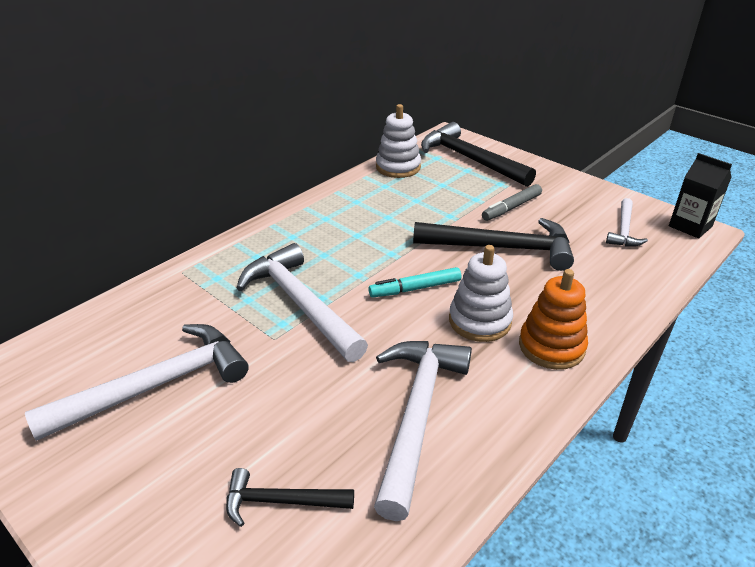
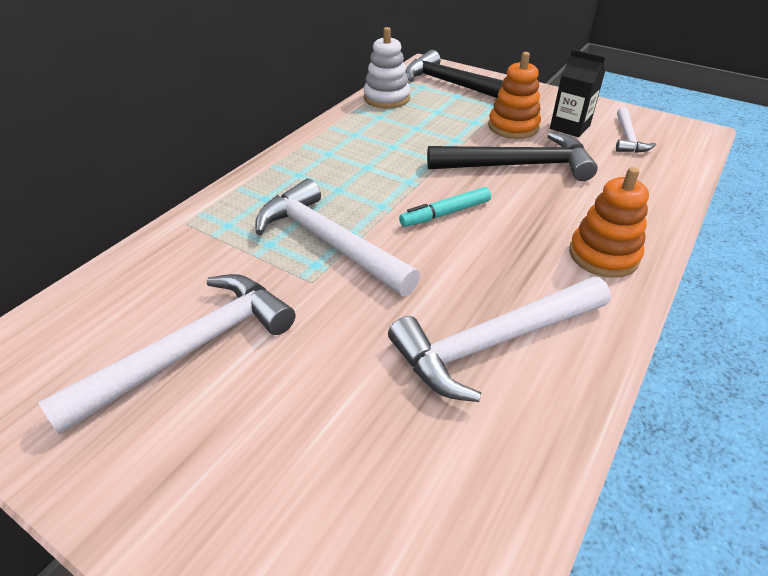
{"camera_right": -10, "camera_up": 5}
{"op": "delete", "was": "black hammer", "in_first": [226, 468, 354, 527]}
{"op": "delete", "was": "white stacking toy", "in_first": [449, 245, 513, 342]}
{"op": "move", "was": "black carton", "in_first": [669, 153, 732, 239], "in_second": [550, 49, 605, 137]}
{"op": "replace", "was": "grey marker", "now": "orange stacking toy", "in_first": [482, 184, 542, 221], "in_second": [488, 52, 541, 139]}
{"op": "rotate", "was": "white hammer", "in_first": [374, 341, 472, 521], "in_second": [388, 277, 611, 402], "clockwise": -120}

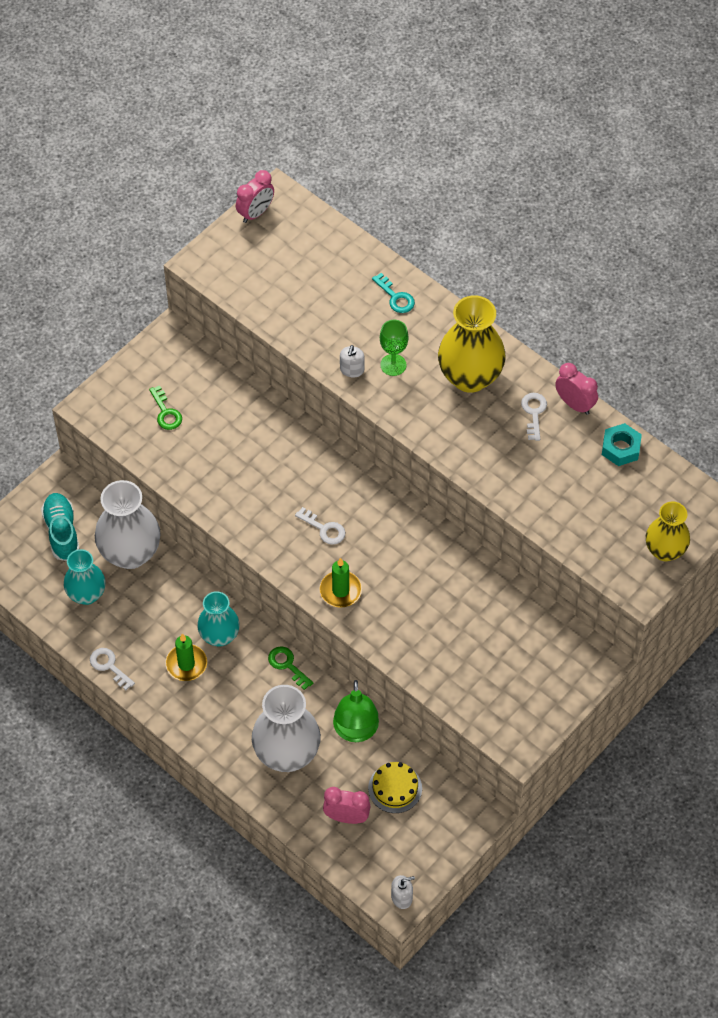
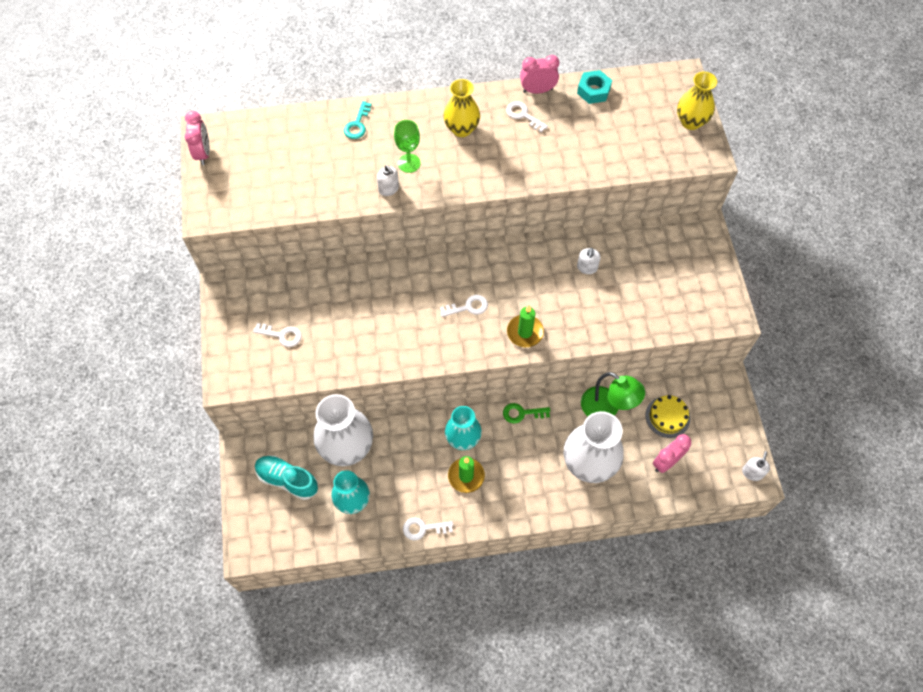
{"camera_right": -50, "camera_up": 5}
{"op": "insert", "now": "white soap dispenser", "in_second": [577, 248, 601, 274]}
{"op": "recolor", "was": "green key", "now": "white key", "in_first": [149, 385, 182, 430], "in_second": [253, 323, 302, 347]}
{"op": "rotate", "was": "turquoise key", "in_first": [372, 273, 415, 313], "in_second": [344, 101, 372, 139], "clockwise": 105}
{"op": "resize", "was": "yellow vase", "in_first": [438, 295, 506, 393], "in_second": [443, 79, 480, 137], "ratio": 0.63}

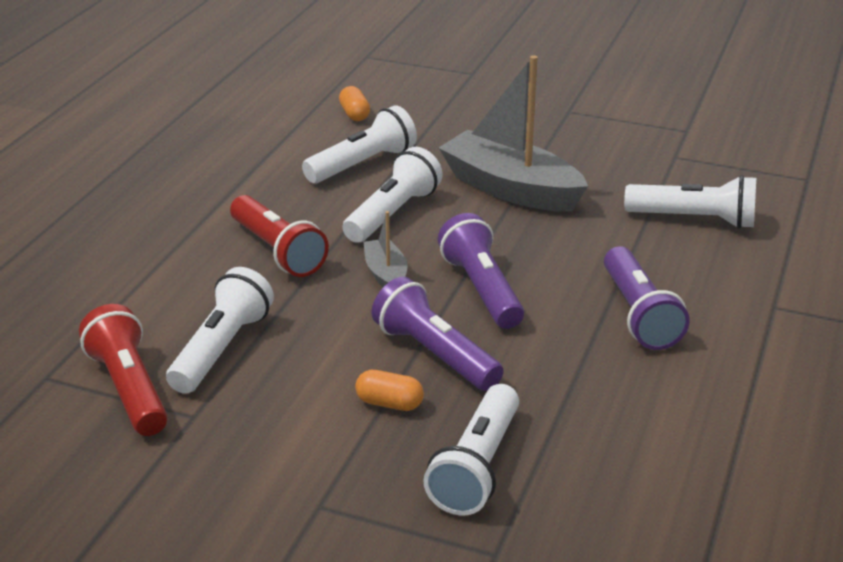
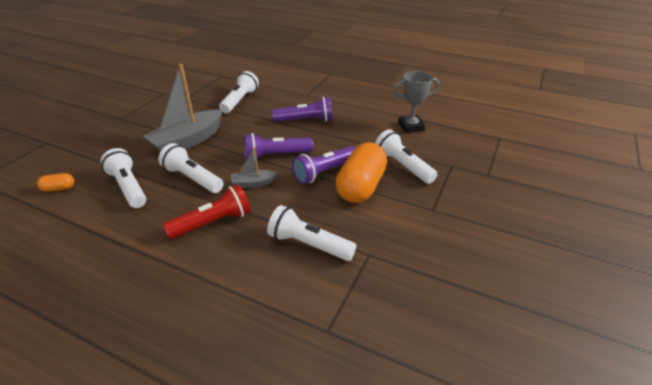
{"camera_right": -85, "camera_up": 5}
{"op": "delete", "was": "red flashlight", "in_first": [79, 304, 168, 436]}
{"op": "insert", "now": "grey trophy", "in_second": [393, 71, 439, 133]}
{"op": "rotate", "was": "white flashlight", "in_first": [423, 384, 519, 516], "in_second": [375, 129, 437, 184], "clockwise": -150}
{"op": "resize", "was": "orange capsule", "in_first": [355, 370, 424, 411], "in_second": [336, 143, 387, 203], "ratio": 2.33}

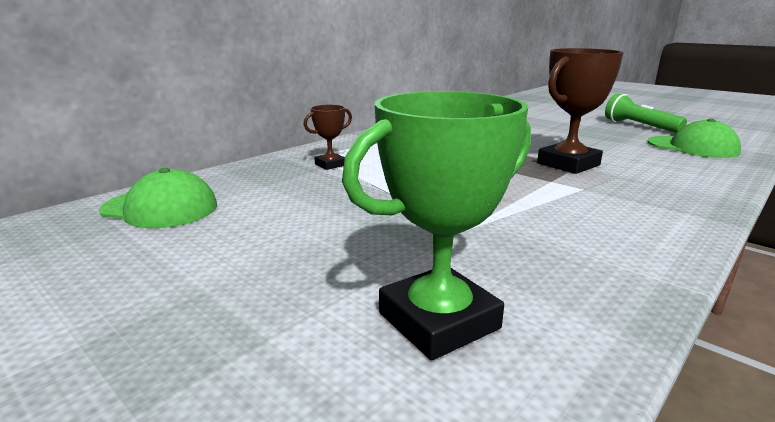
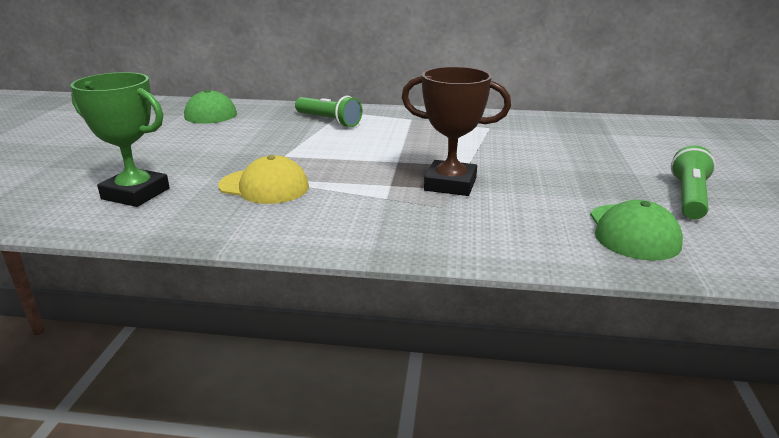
{"camera_right": 55, "camera_up": 5}
{"op": "insert", "now": "yellow cap", "in_second": [218, 155, 309, 204]}
{"op": "replace", "was": "brown trophy", "now": "green flashlight", "in_first": [303, 105, 352, 170], "in_second": [295, 96, 362, 127]}

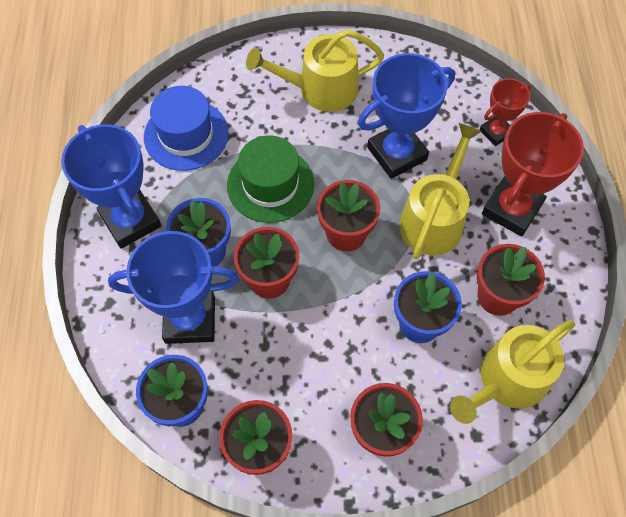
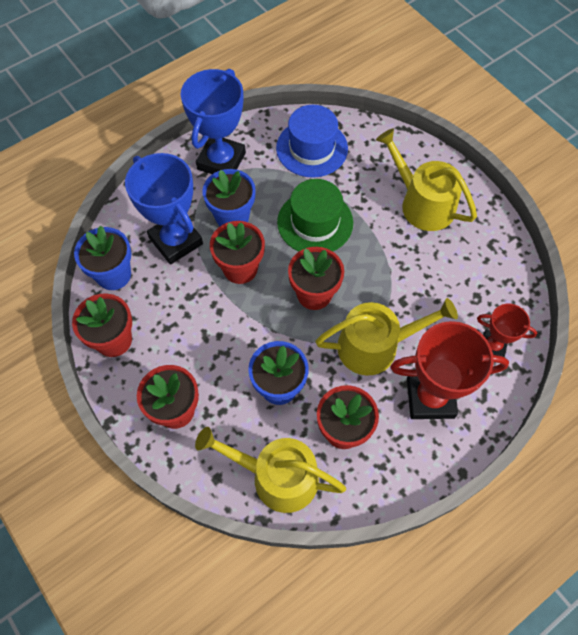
{"camera_right": 55, "camera_up": 0}
{"op": "delete", "was": "blue trophy", "in_first": [358, 53, 455, 179]}

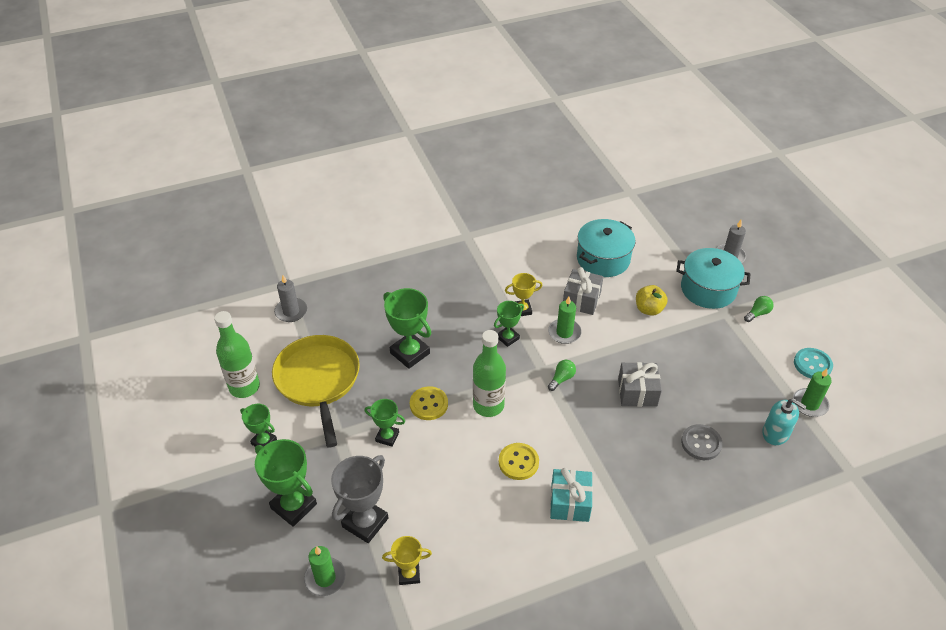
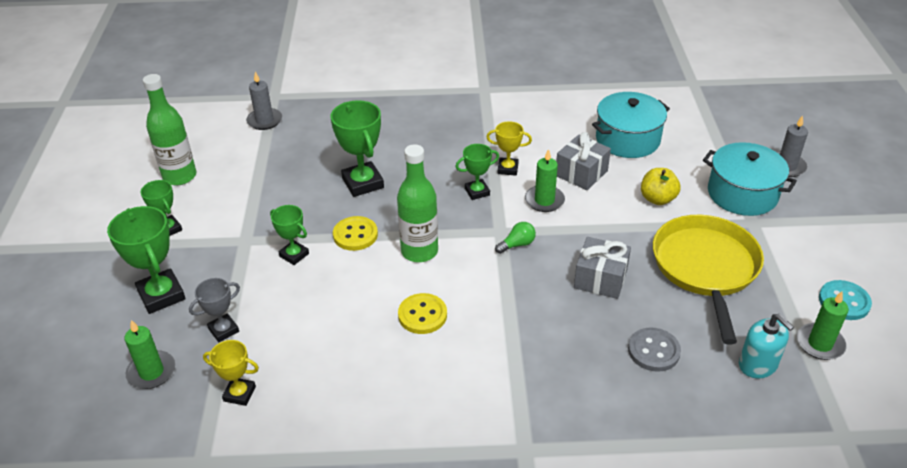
{"camera_right": 20, "camera_up": -5}
{"op": "delete", "was": "turquoise gift", "in_first": [550, 468, 593, 522]}
{"op": "delete", "was": "green light bulb", "in_first": [744, 296, 774, 322]}
{"op": "move", "was": "yellow pan", "in_first": [272, 335, 360, 448], "in_second": [653, 215, 764, 344]}
{"op": "resize", "was": "grey trophy", "in_first": [331, 455, 388, 543], "in_second": [189, 278, 240, 342], "ratio": 0.59}

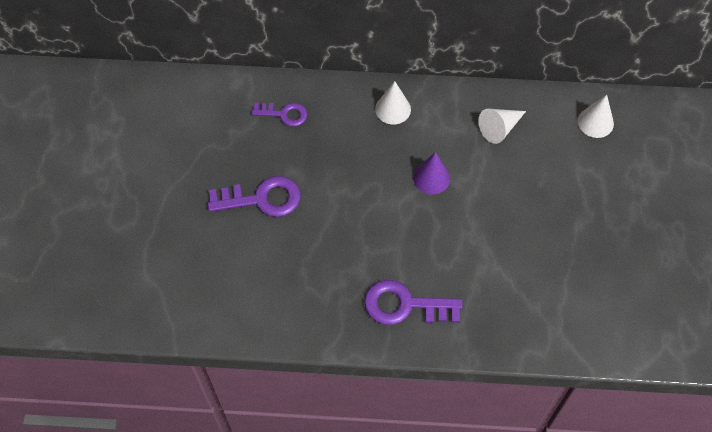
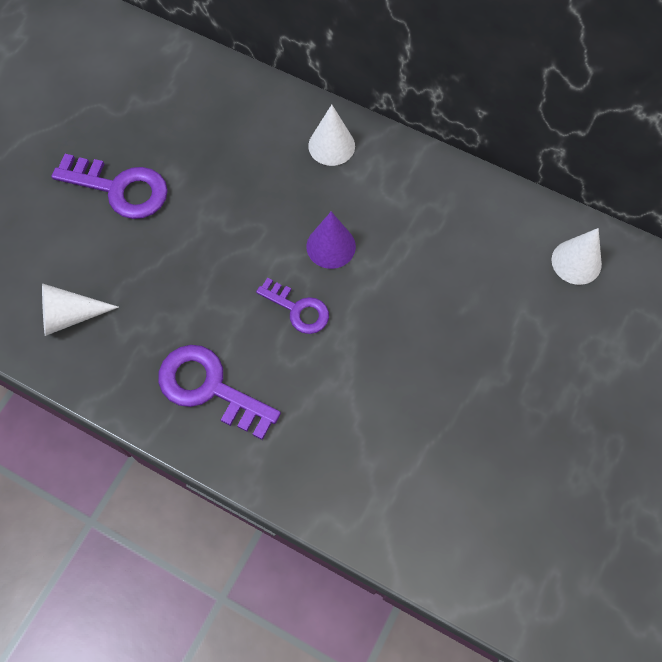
{"camera_right": 25, "camera_up": 5}
{"op": "move", "was": "purple key", "in_first": [252, 103, 307, 127], "in_second": [256, 277, 329, 334]}
{"op": "move", "was": "white cone", "in_first": [478, 109, 526, 144], "in_second": [42, 283, 119, 336]}

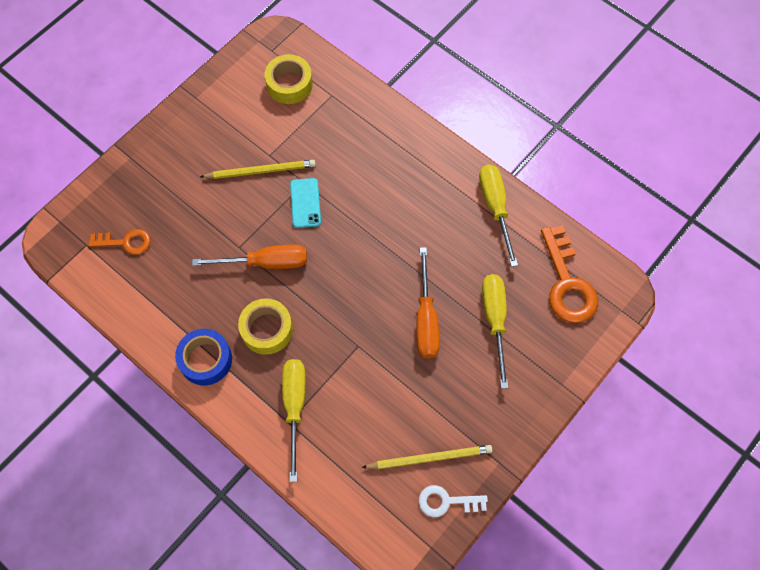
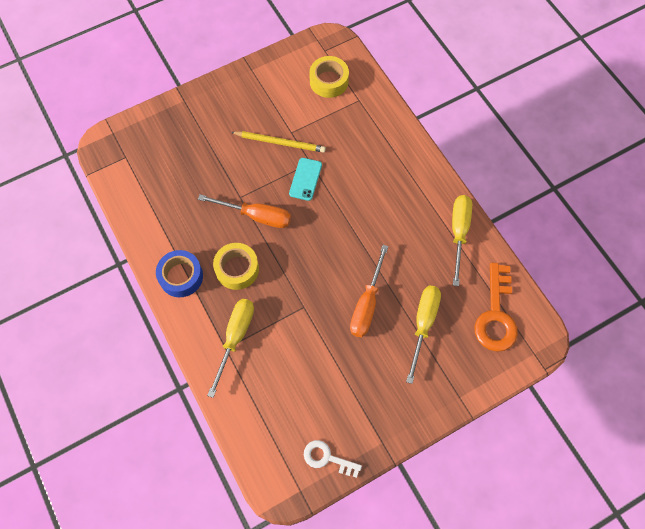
{"camera_right": 20, "camera_up": 0}
{"op": "delete", "was": "orange key", "in_first": [88, 229, 151, 255]}
{"op": "delete", "was": "yellow pencil", "in_first": [362, 445, 493, 469]}

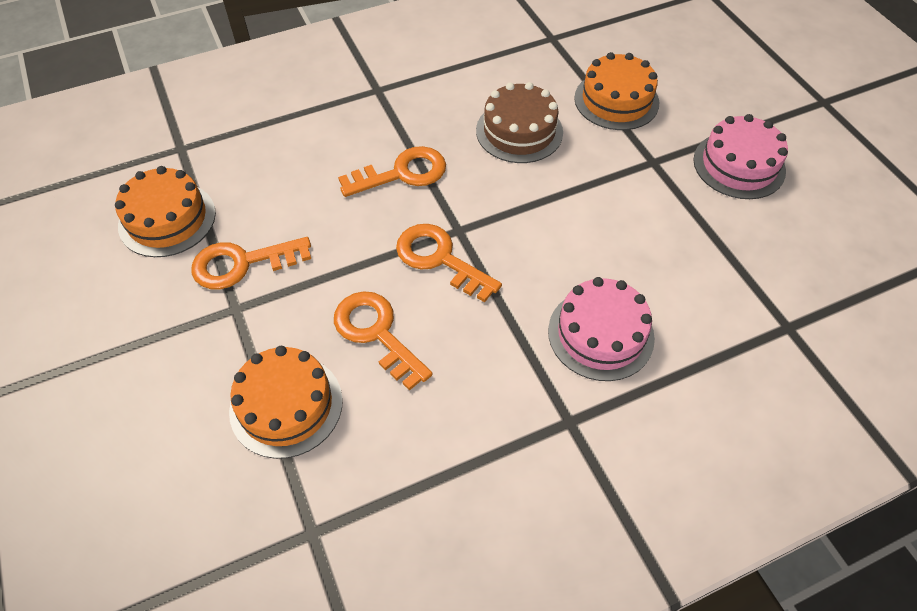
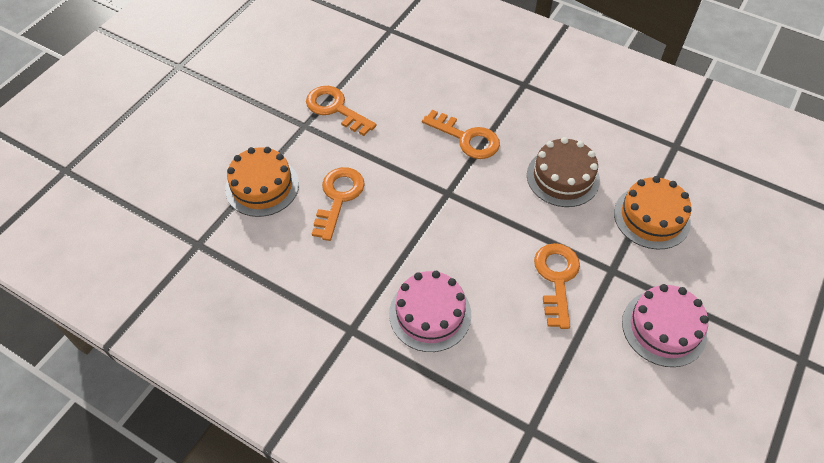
{"camera_right": 55, "camera_up": 0}
{"op": "delete", "was": "orange cake", "in_first": [115, 166, 216, 257]}
{"op": "move", "was": "orange key", "in_first": [396, 224, 502, 302], "in_second": [534, 243, 580, 329]}

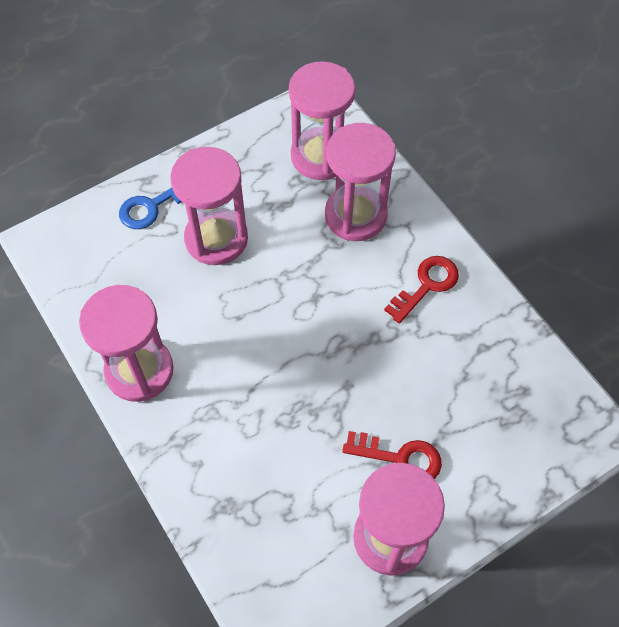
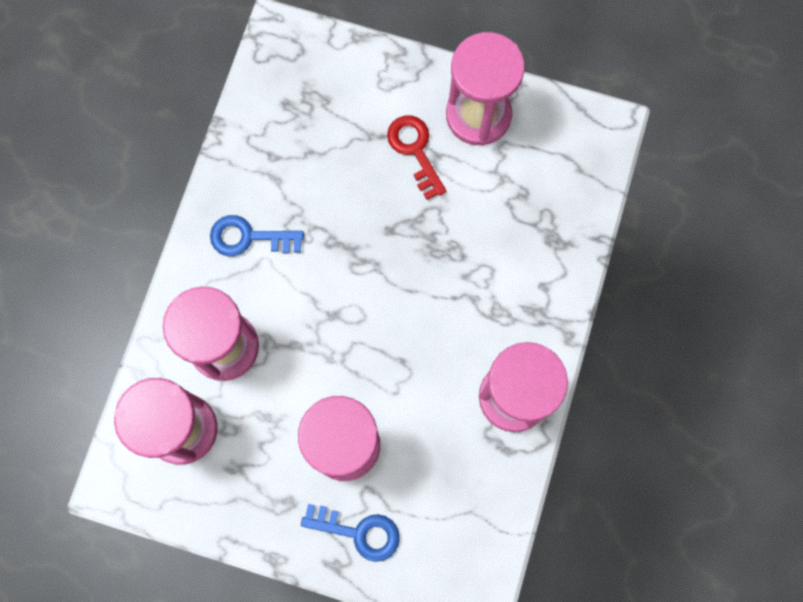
{"camera_right": -130, "camera_up": 15}
{"op": "recolor", "was": "red key", "now": "blue key", "in_first": [384, 256, 459, 323], "in_second": [210, 215, 304, 256]}

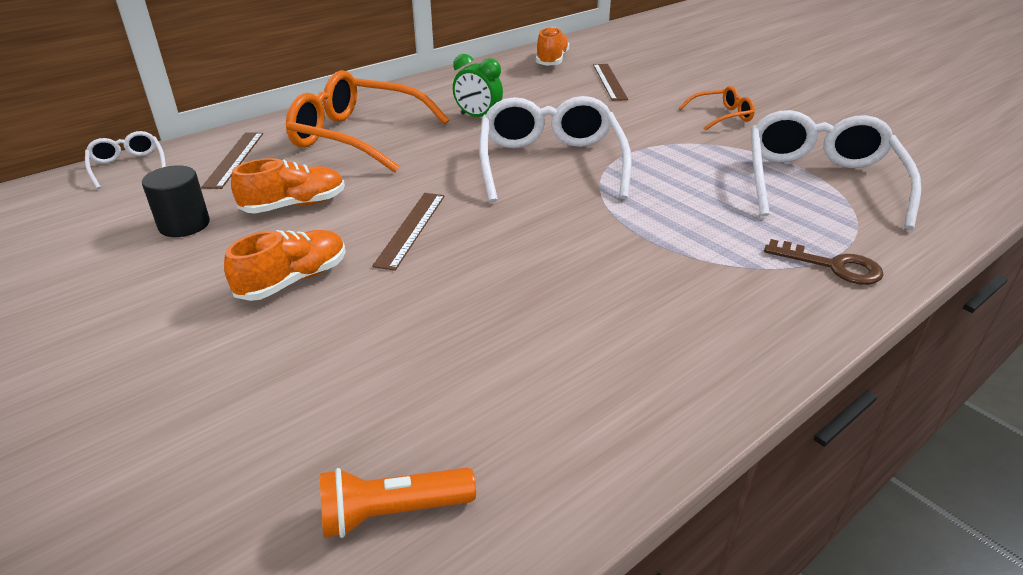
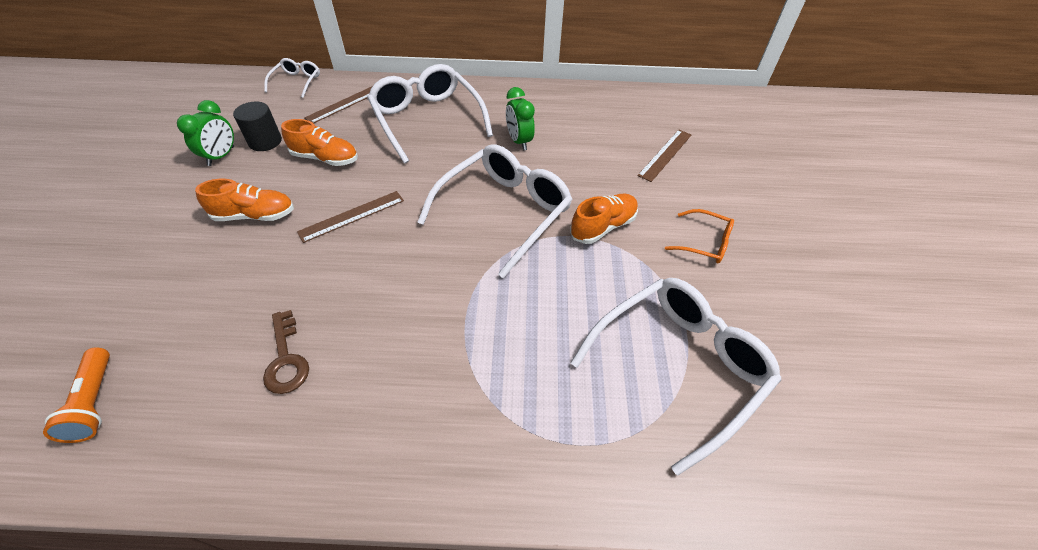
{"camera_right": 40, "camera_up": 15}
{"op": "insert", "now": "green clock", "in_second": [177, 100, 234, 166]}
{"op": "move", "was": "orange shoe", "in_first": [536, 27, 569, 66], "in_second": [570, 194, 638, 244]}
{"op": "move", "was": "brown key", "in_first": [764, 239, 884, 285], "in_second": [263, 310, 309, 394]}
{"op": "recolor", "was": "orange glasses", "now": "white glasses", "in_first": [286, 70, 449, 173], "in_second": [367, 64, 493, 164]}
{"op": "rotate", "was": "orange flashlight", "in_first": [320, 468, 476, 538], "in_second": [43, 347, 110, 443], "clockwise": -135}

